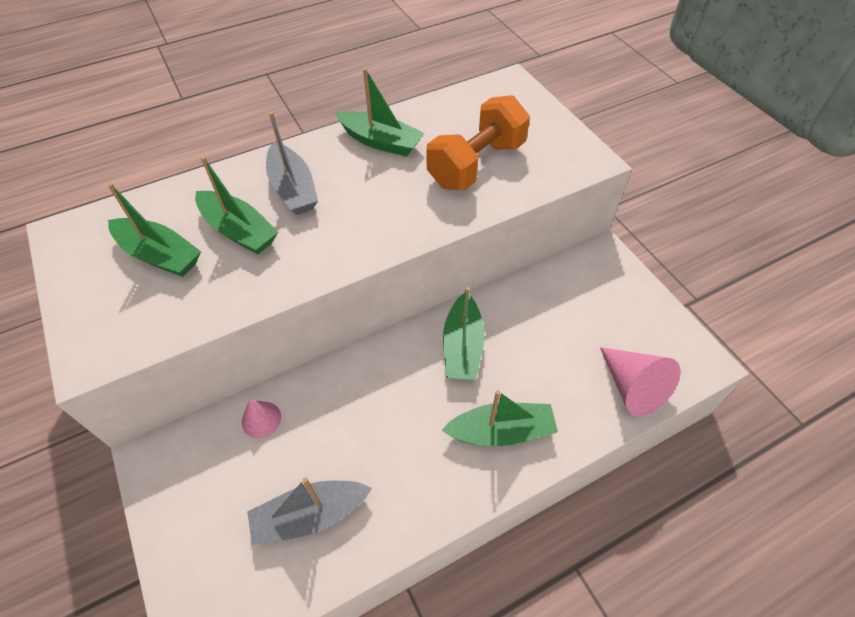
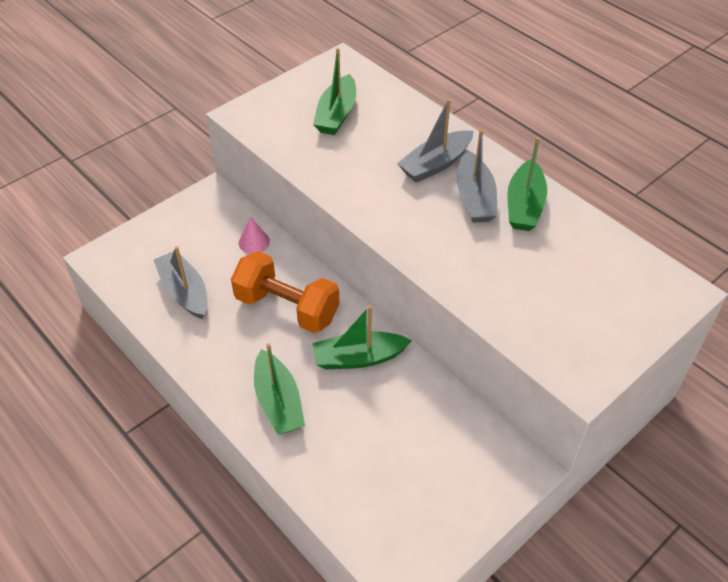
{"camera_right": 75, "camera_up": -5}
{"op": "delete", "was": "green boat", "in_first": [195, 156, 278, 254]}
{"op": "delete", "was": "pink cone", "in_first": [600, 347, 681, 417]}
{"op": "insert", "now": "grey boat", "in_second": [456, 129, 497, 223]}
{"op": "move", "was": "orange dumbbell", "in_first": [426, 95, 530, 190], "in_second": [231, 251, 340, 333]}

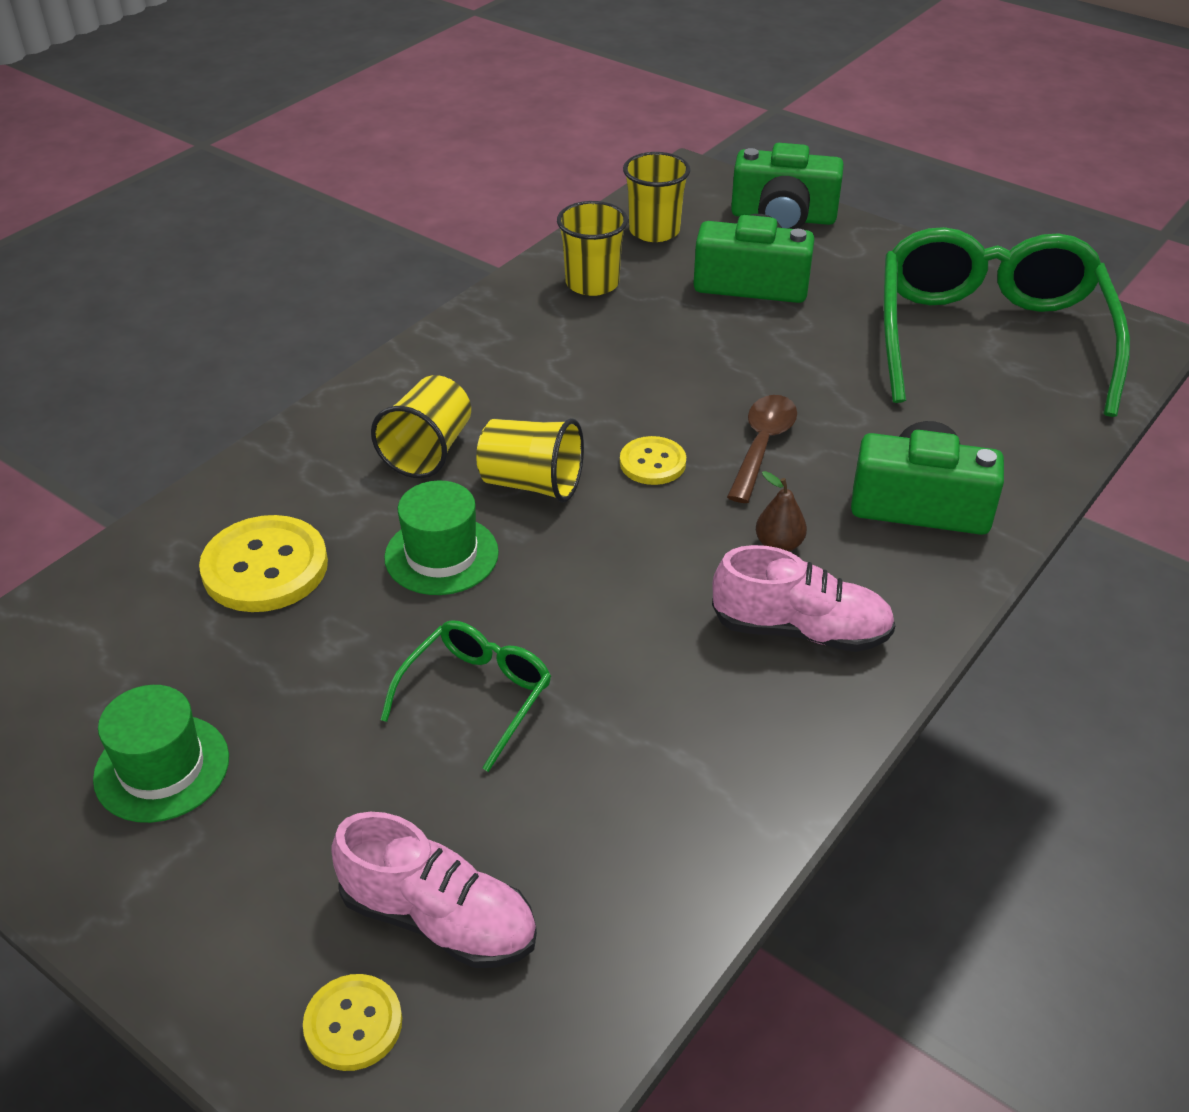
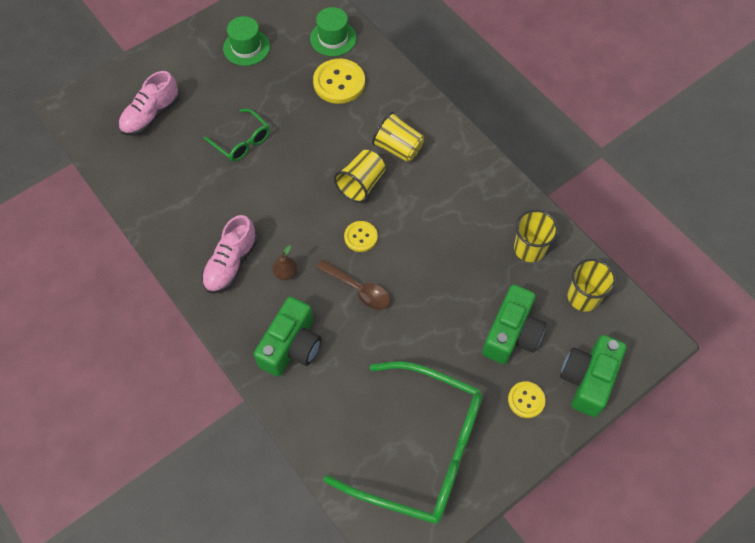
{"camera_right": 105, "camera_up": 20}
{"op": "move", "was": "yellow button", "in_first": [303, 974, 402, 1071], "in_second": [508, 382, 546, 418]}
{"op": "move", "was": "green hat", "in_first": [384, 481, 499, 595], "in_second": [310, 7, 357, 56]}

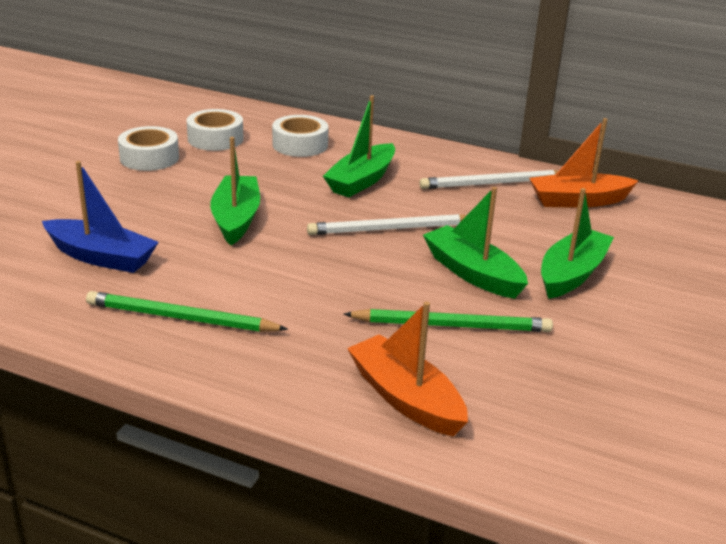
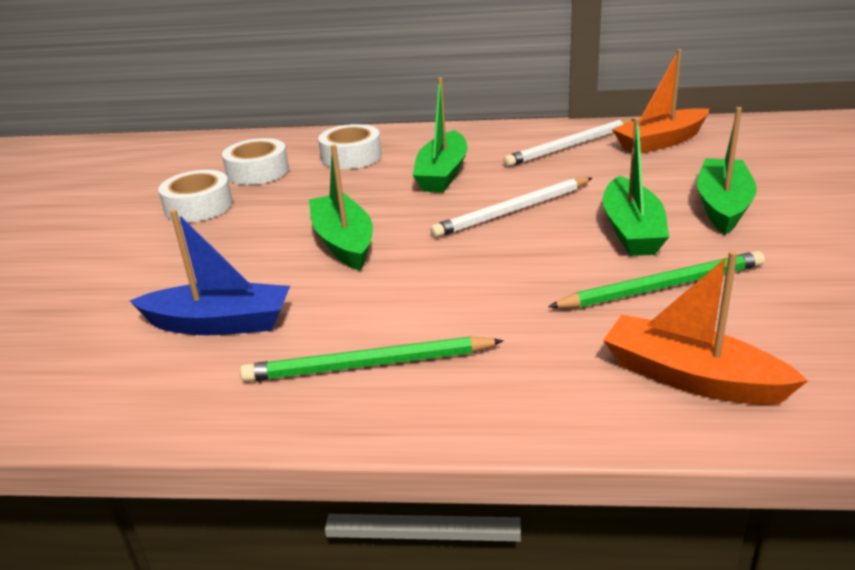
{"camera_right": -15, "camera_up": 0}
{"op": "rotate", "was": "green boat", "in_first": [423, 187, 528, 299], "in_second": [603, 118, 669, 256], "clockwise": -120}

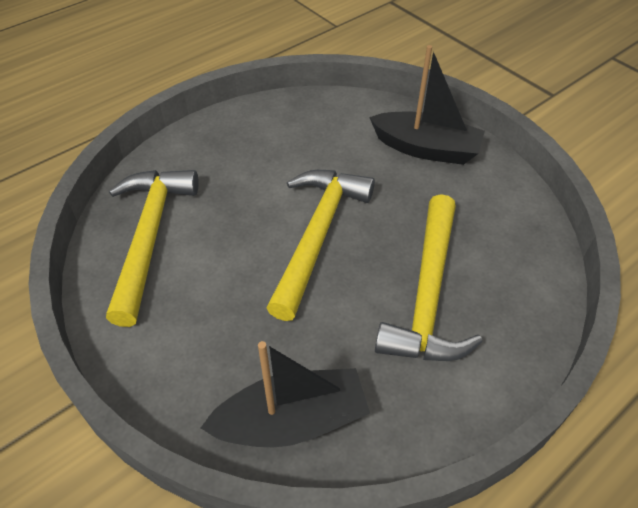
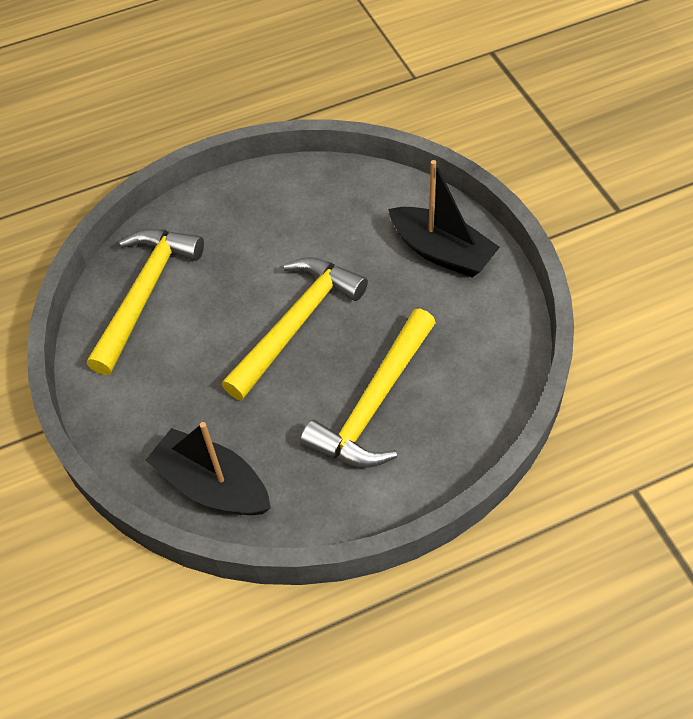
{"camera_right": 20, "camera_up": 5}
{"op": "rotate", "was": "black boat", "in_first": [201, 341, 370, 447], "in_second": [146, 422, 271, 515], "clockwise": -150}

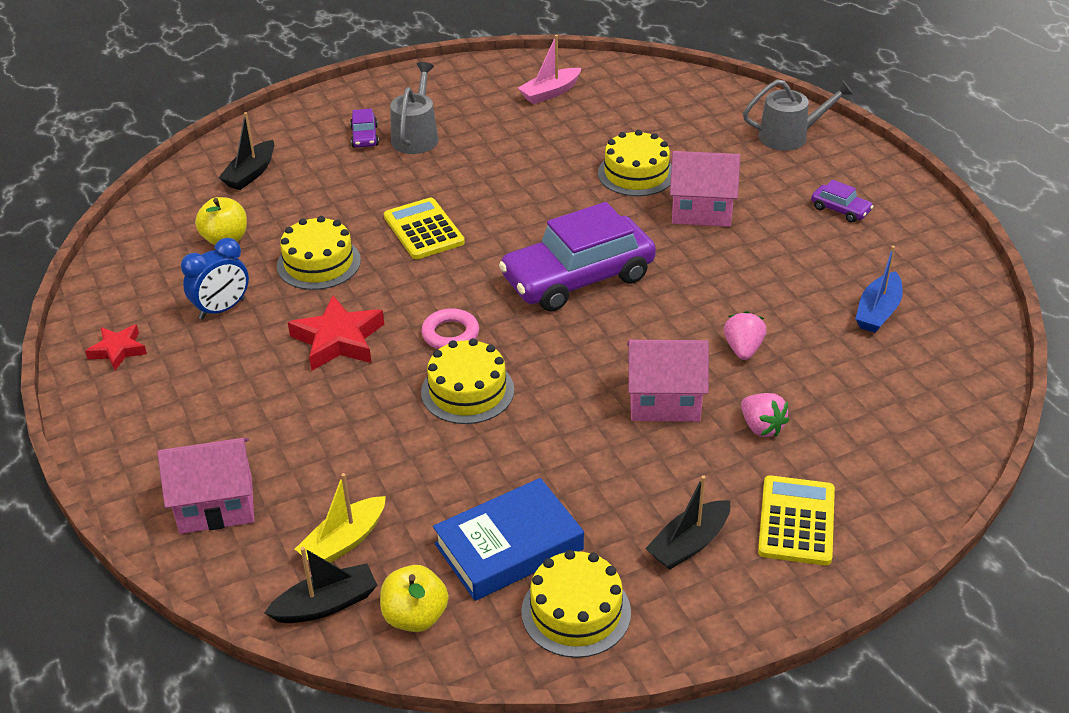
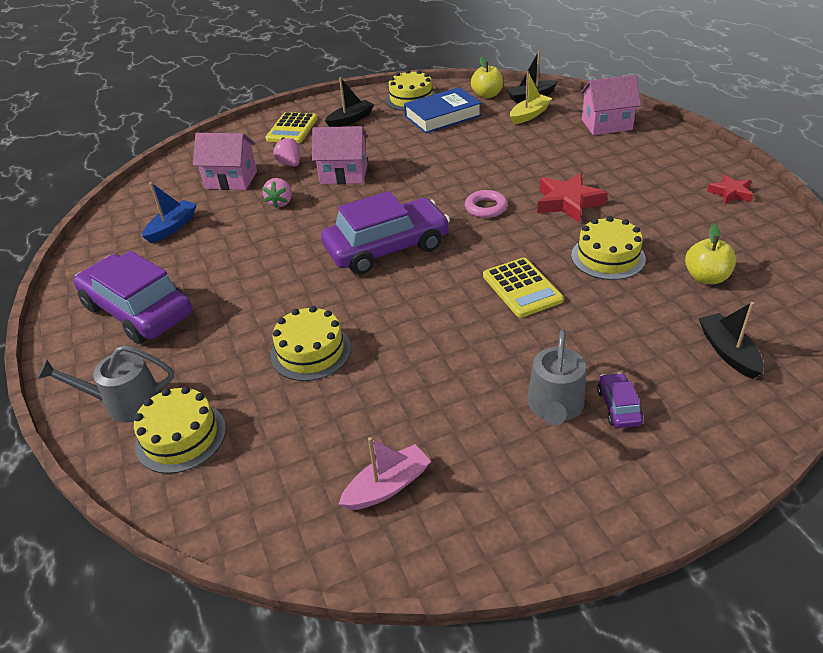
{"camera_right": -175, "camera_up": 0}
{"op": "delete", "was": "blue clock", "in_first": [181, 238, 249, 320]}
{"op": "move", "was": "yellow cake", "in_first": [421, 338, 514, 424], "in_second": [134, 386, 226, 474]}
{"op": "move", "was": "pink house", "in_first": [670, 151, 740, 227], "in_second": [193, 133, 257, 190]}
{"op": "rotate", "was": "black boat", "in_first": [218, 112, 274, 190], "in_second": [699, 302, 764, 379], "clockwise": -45}
{"op": "resize", "was": "purple car", "in_first": [811, 180, 873, 223], "in_second": [73, 251, 192, 344], "ratio": 2.43}

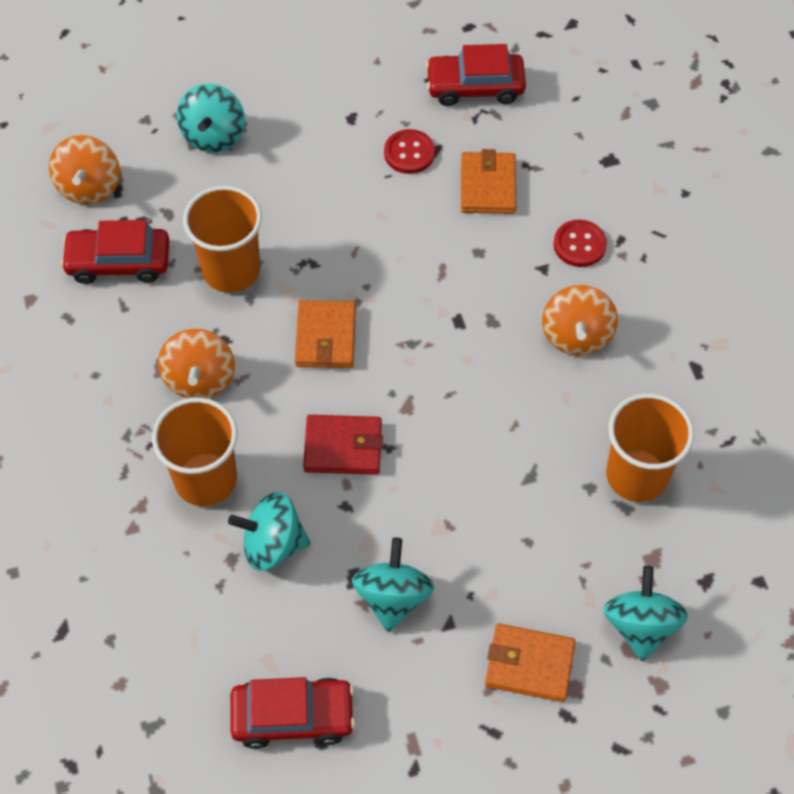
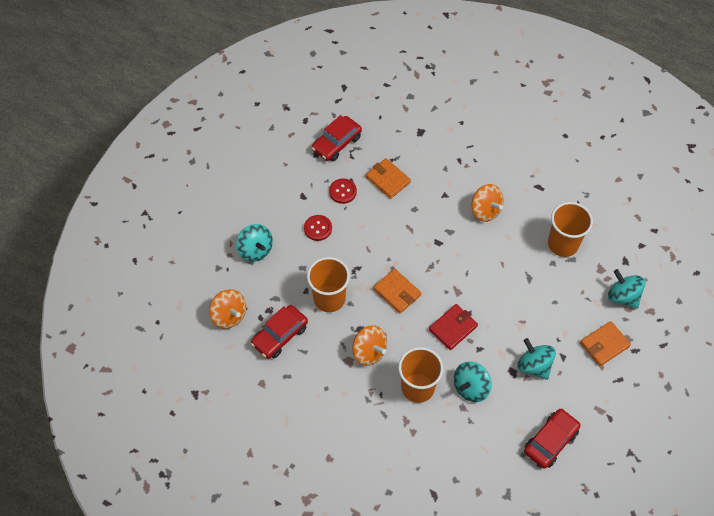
{"camera_right": -45, "camera_up": 0}
{"op": "move", "was": "red button", "in_first": [553, 220, 607, 267], "in_second": [304, 215, 332, 241]}

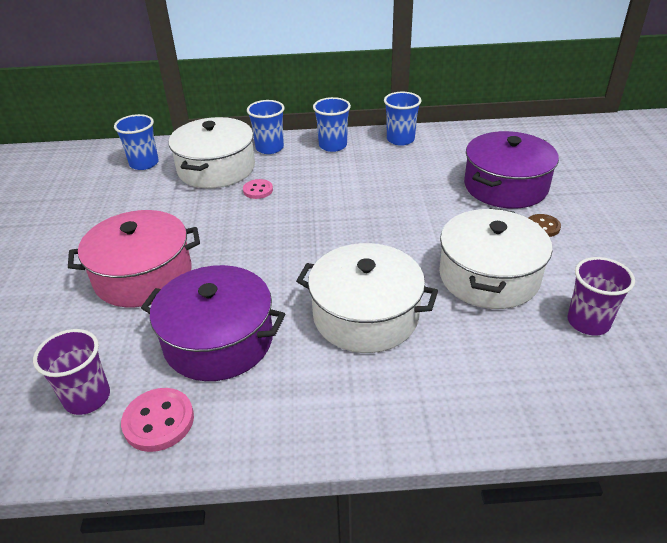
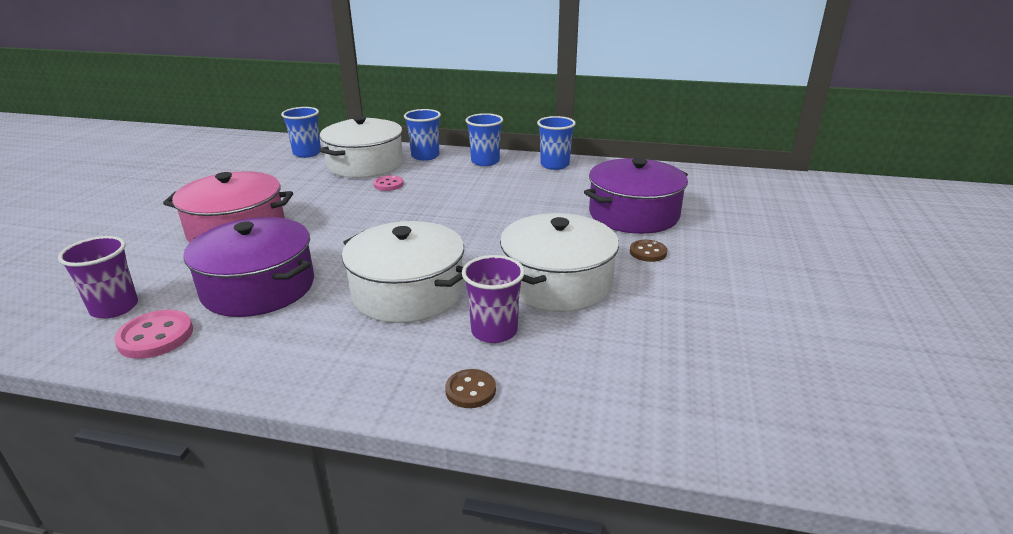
{"camera_right": 15, "camera_up": -10}
{"op": "insert", "now": "brown button", "in_second": [445, 369, 496, 408]}
{"op": "move", "was": "purple cup", "in_first": [567, 257, 635, 335], "in_second": [462, 255, 525, 343]}

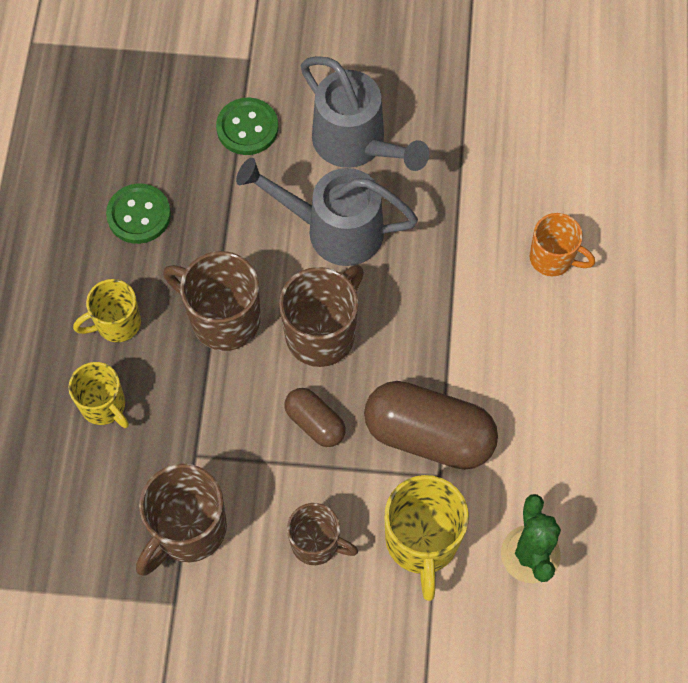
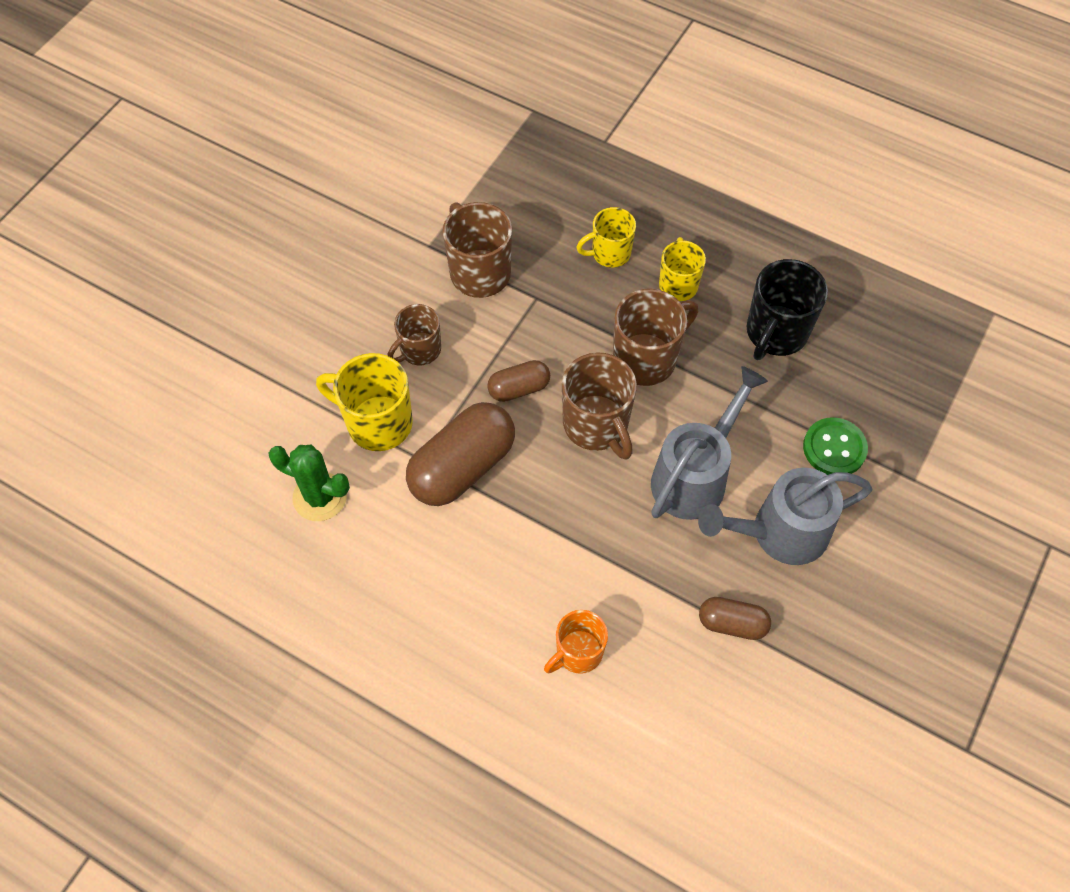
{"camera_right": 115, "camera_up": -5}
{"op": "insert", "now": "brown capsule", "in_second": [699, 597, 771, 640]}
{"op": "replace", "was": "green button", "now": "black mug", "in_first": [106, 183, 171, 244], "in_second": [746, 259, 828, 360]}

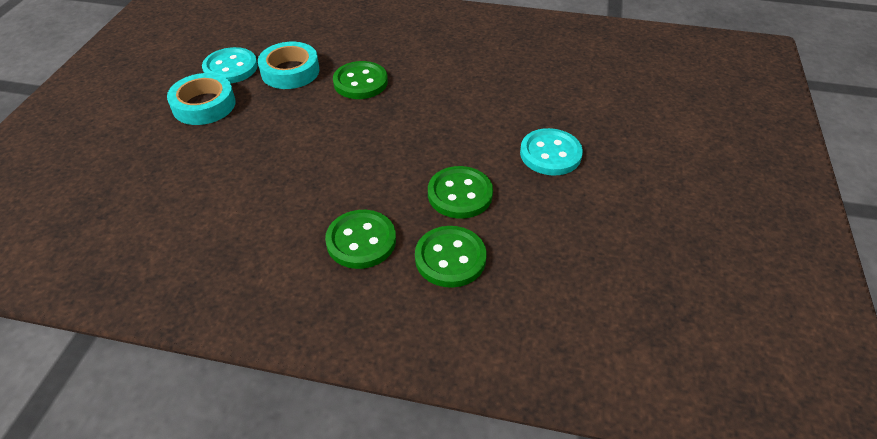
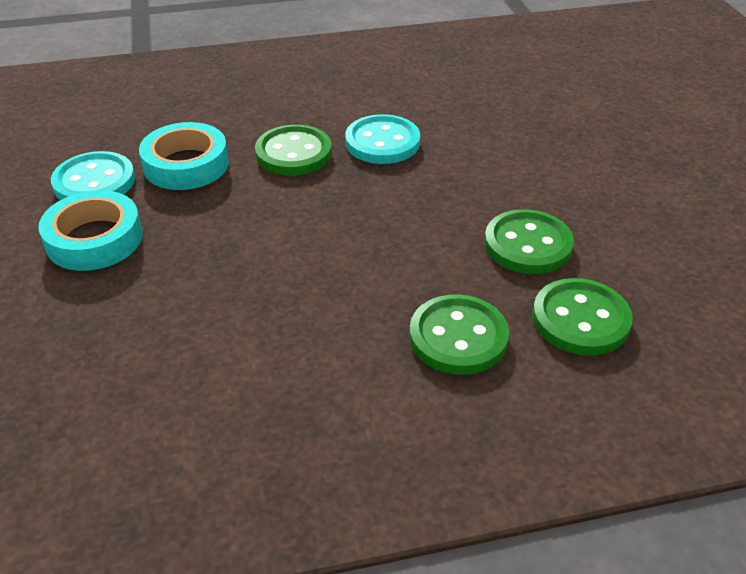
{"camera_right": -25, "camera_up": -5}
{"op": "move", "was": "turquoise button", "in_first": [520, 128, 583, 175], "in_second": [345, 114, 420, 164]}

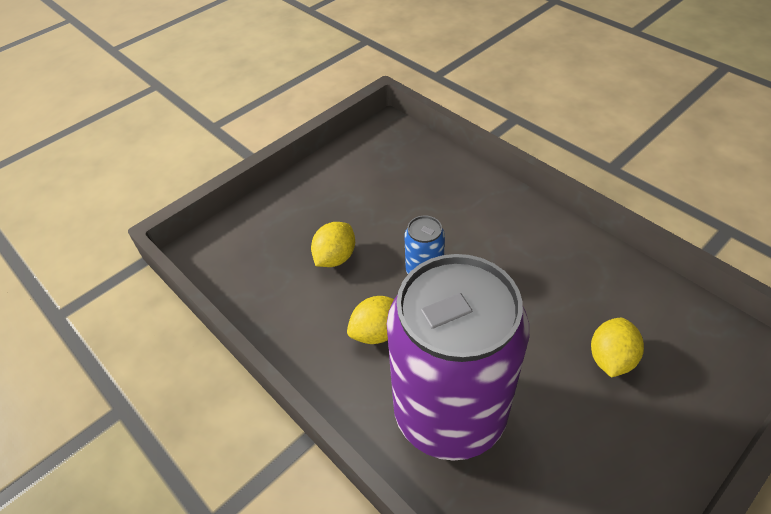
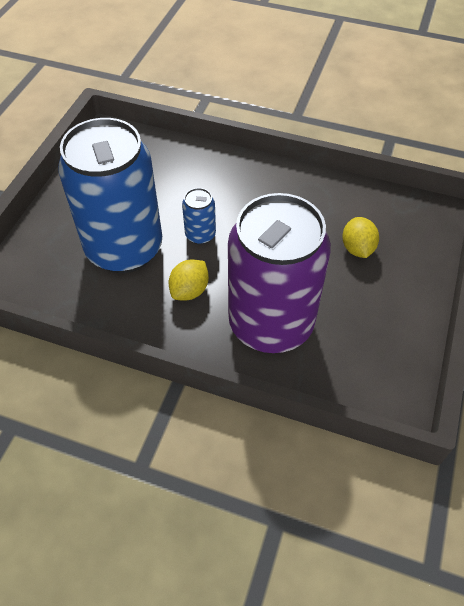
{"camera_right": -30, "camera_up": 5}
{"op": "replace", "was": "yellow lemon", "now": "blue can", "in_first": [311, 222, 355, 267], "in_second": [58, 118, 162, 273]}

